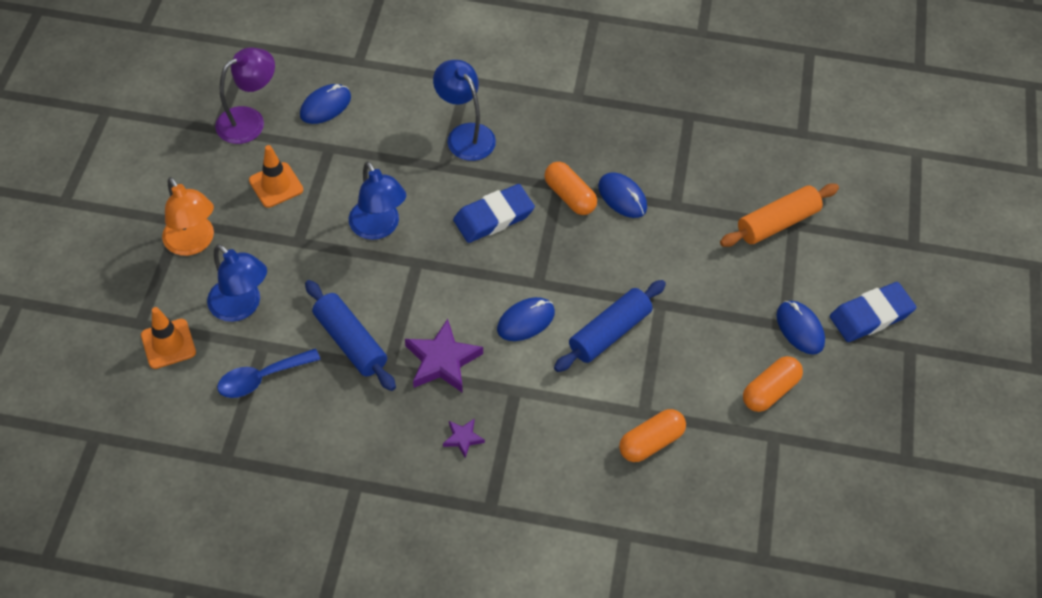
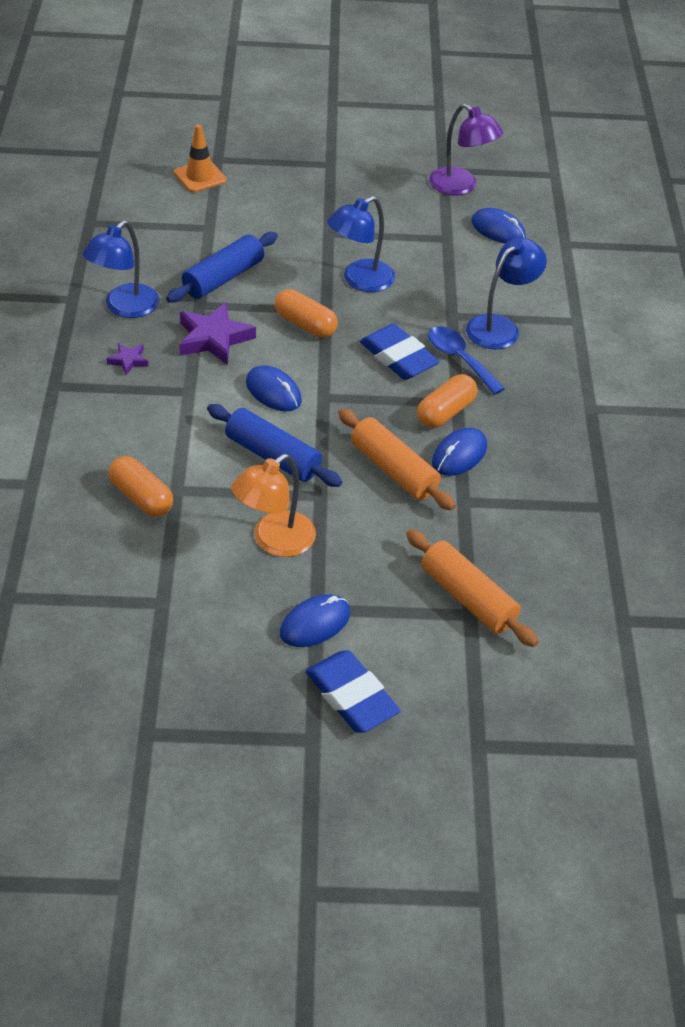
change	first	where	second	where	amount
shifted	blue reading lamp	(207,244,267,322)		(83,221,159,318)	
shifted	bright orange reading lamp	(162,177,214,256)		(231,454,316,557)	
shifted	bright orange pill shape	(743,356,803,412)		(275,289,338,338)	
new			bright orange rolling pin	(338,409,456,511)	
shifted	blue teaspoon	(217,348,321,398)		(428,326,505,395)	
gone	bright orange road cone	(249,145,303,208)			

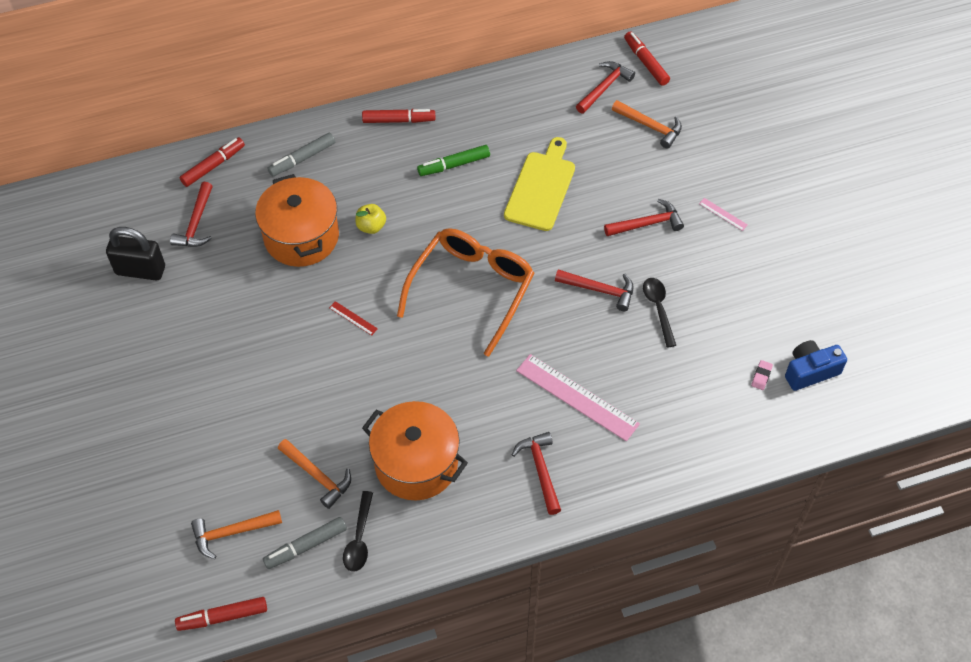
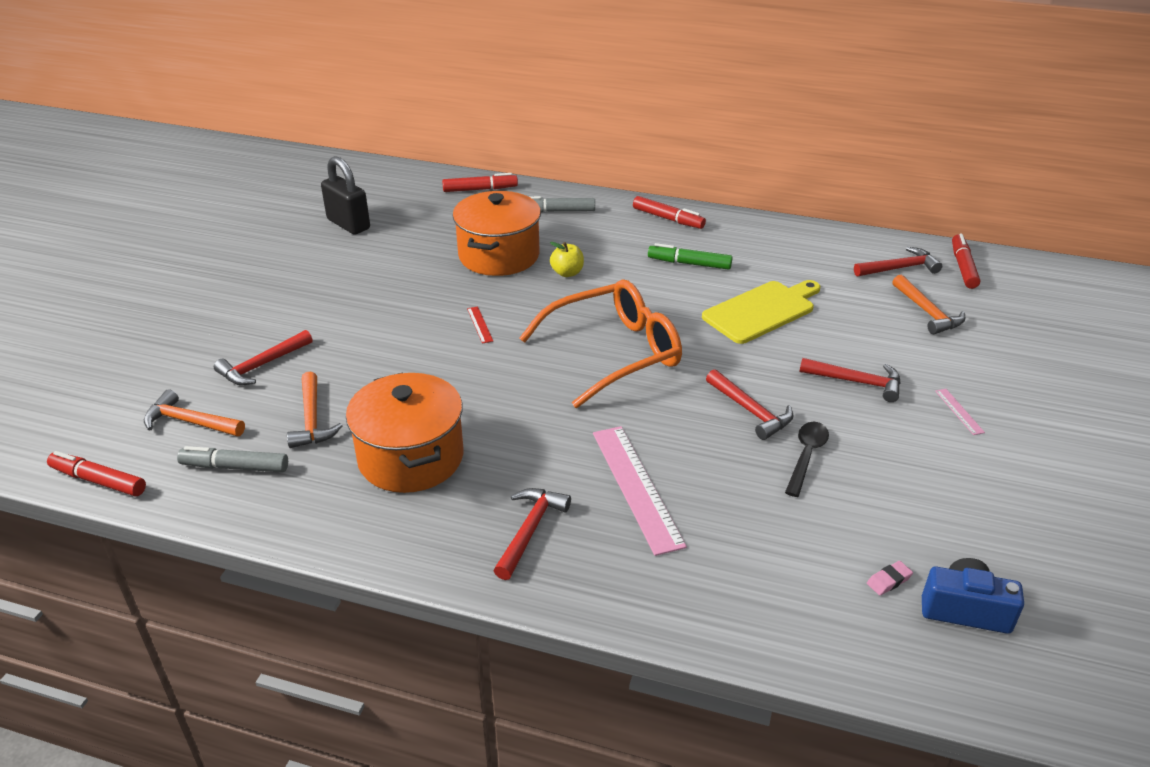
change	first	where	second	where	amount
shifted	red hammer	(170,182,213,247)		(214,330,313,385)	
gone	jet-black teaspoon	(343,491,373,572)			

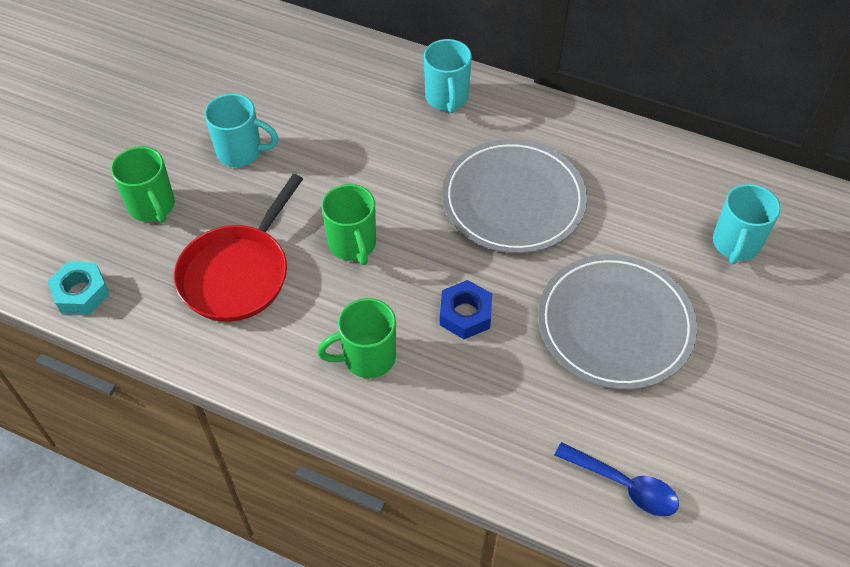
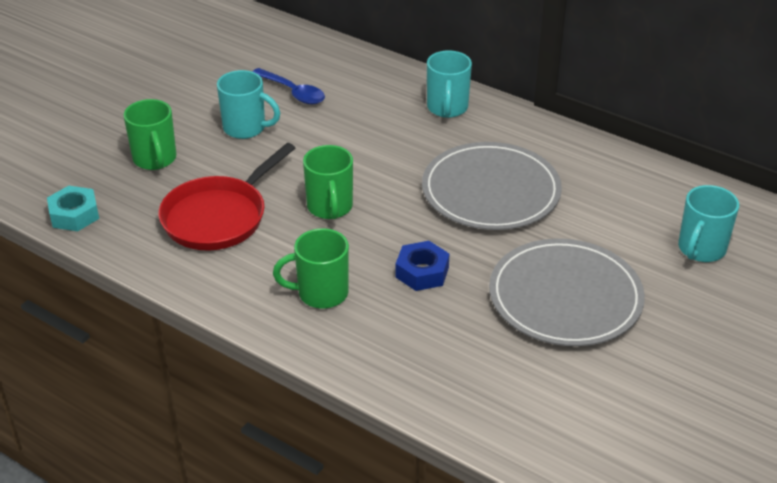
change	first	where	second	where	amount
shifted	blue teaspoon	(555,442,679,516)		(252,68,325,104)	

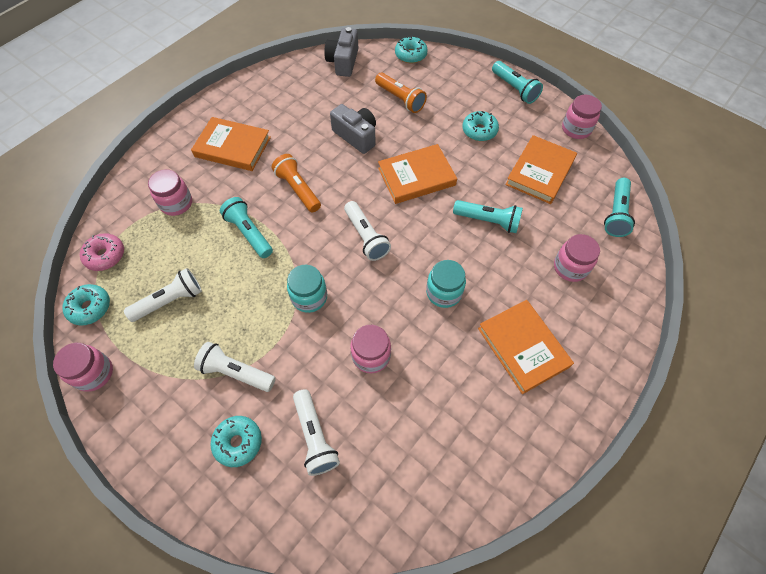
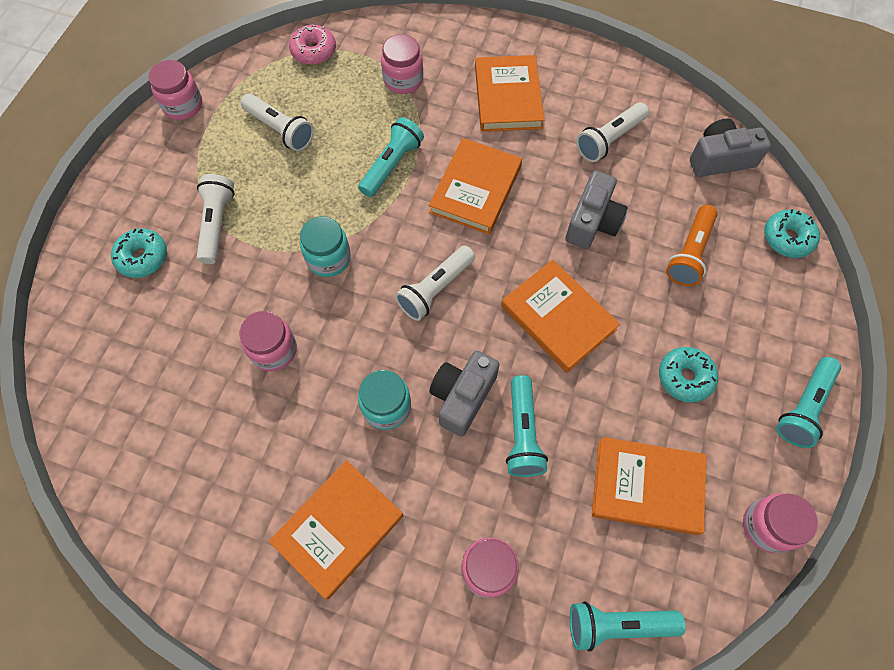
change	first	where	second	where	amount
swapped	bright orange torch	(272,154,321,212)	bright orange hardback	(429,138,522,235)	
new			grey camera	(429,351,500,437)	
shifted	snow-white torch	(293,389,340,476)		(576,103,649,162)	
gone	turquoise donut	(62,284,110,326)			

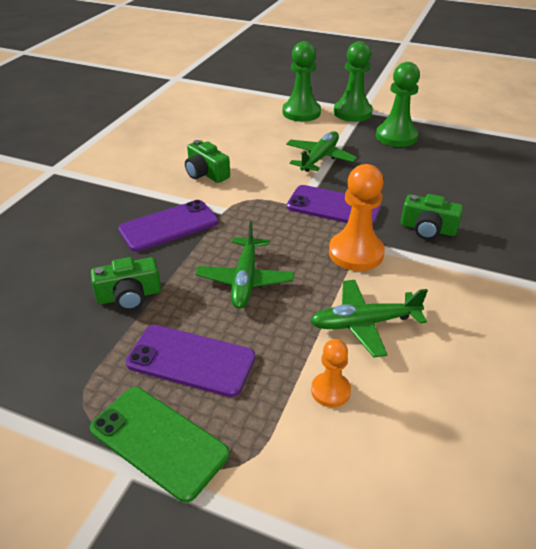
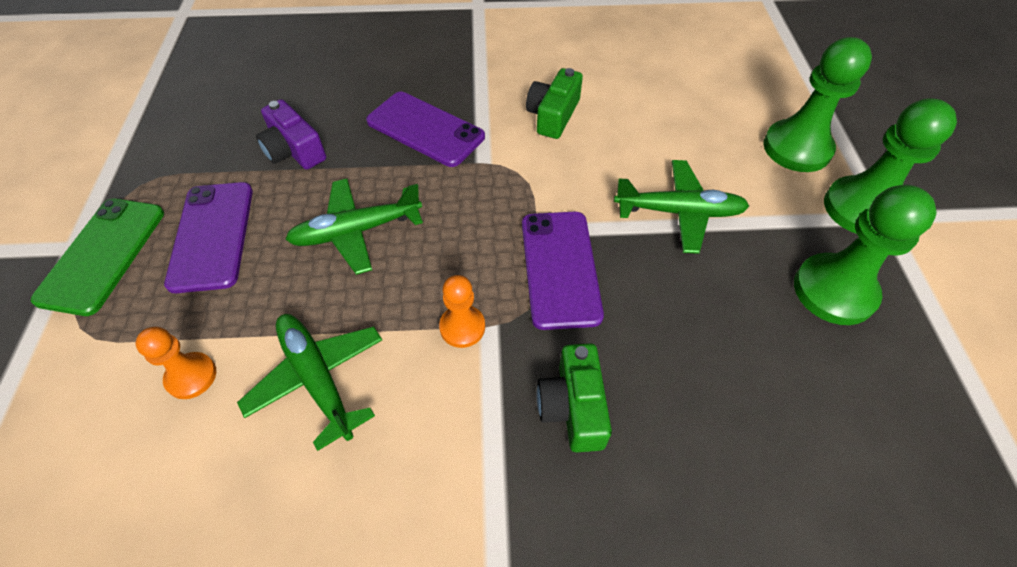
change	first	where	second	where	amount
repainted	leaf-green camera	(91,257,161,311)	royal purple camera	(256,99,326,170)	
scaled	bright orange pawn	(329,164,385,271)		(439,275,485,348)	x0.56

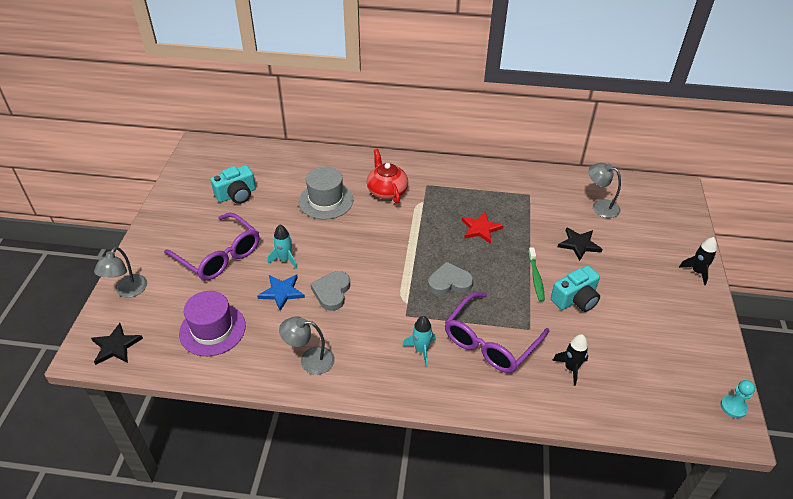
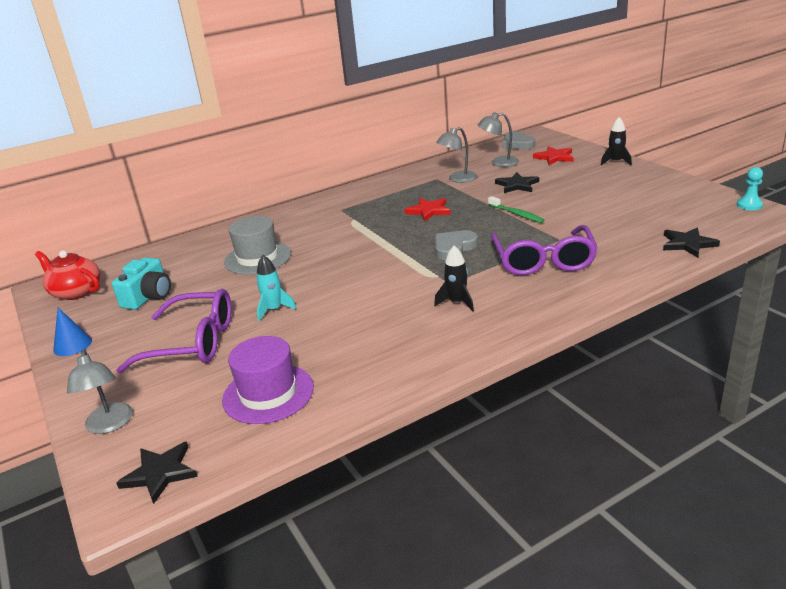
change	first	where	second	where	amount
shifted	red teapot	(367,149,408,204)		(35,251,100,300)	
new			blue cone shape	(53,308,92,356)	
shifted	jet-black toy rocket	(552,334,588,386)		(434,245,474,312)	
shifted	grey reading lamp	(279,316,335,375)		(436,127,477,183)	
shifted	grey love heart	(311,271,350,311)		(502,131,535,150)	
new			red star shape	(533,146,573,165)	
new			jet-black star shape	(663,228,720,257)	
gone	blue star shape	(257,274,305,311)			
gone	turquoise toy rocket	(403,316,436,366)			
gone	turquoise camera	(551,265,600,312)			

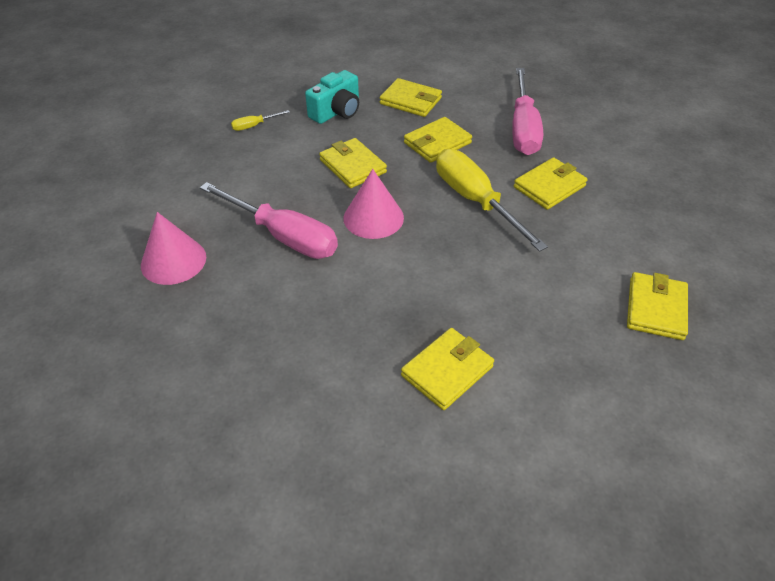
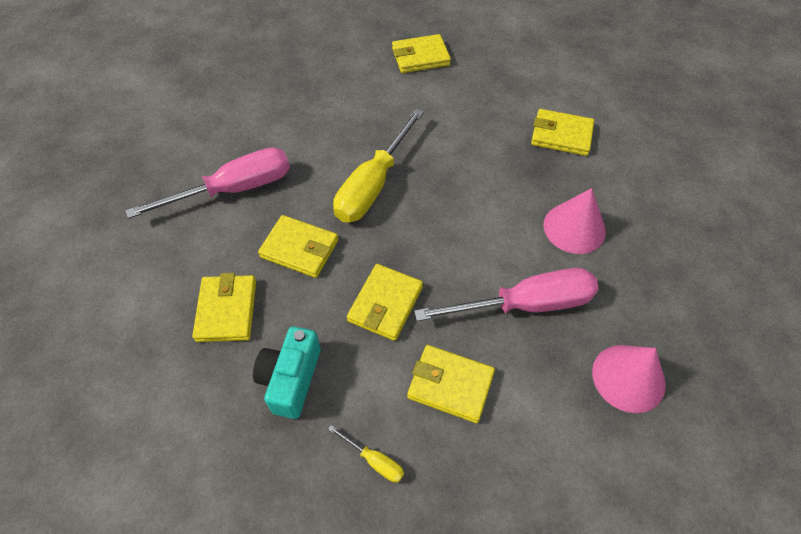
change	first	where	second	where	amount
rotated	turquoise camera	(305,70,359,124)		(253,326,321,419)	90 degrees counterclockwise
shifted	yellow billfold	(514,157,588,210)		(407,345,495,423)	
rotated	rosy flat screwdriver	(200,182,338,259)		(414,268,598,321)	75 degrees clockwise
shifted	rosy cone shape	(343,169,404,239)		(543,188,606,254)	

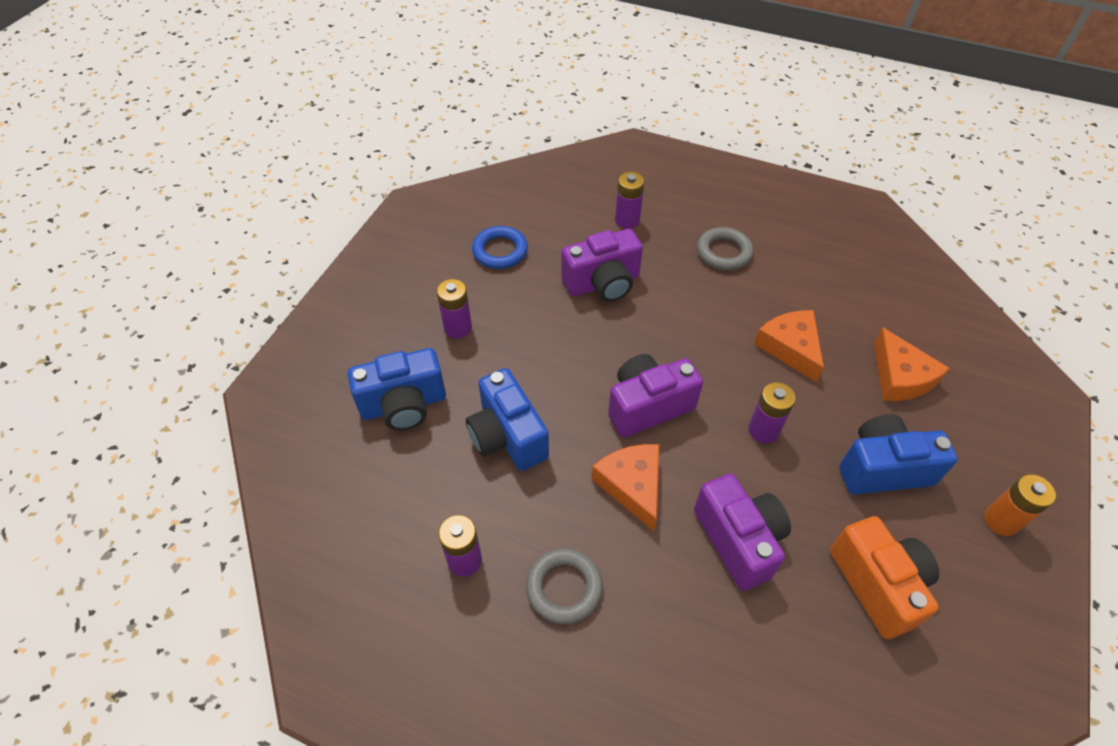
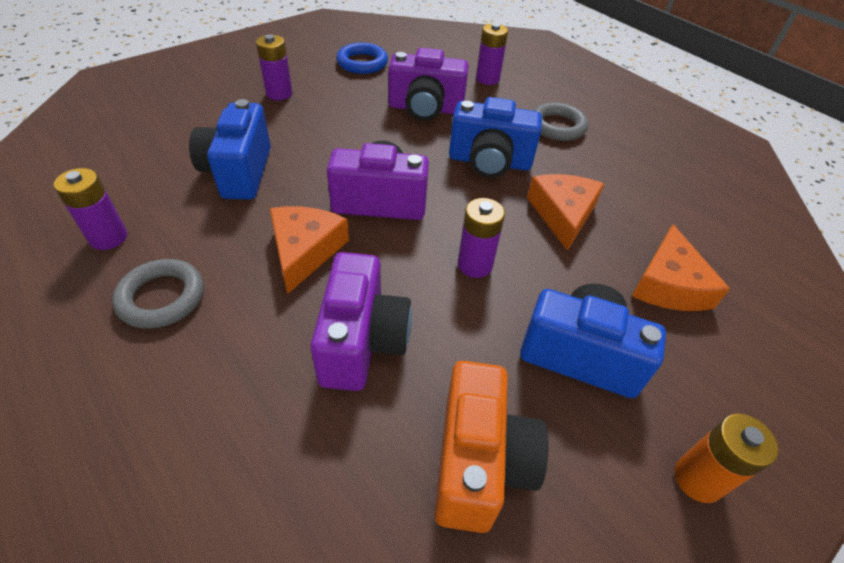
change	first	where	second	where	amount
shifted	blue camera	(348,348,446,430)		(449,97,542,178)	

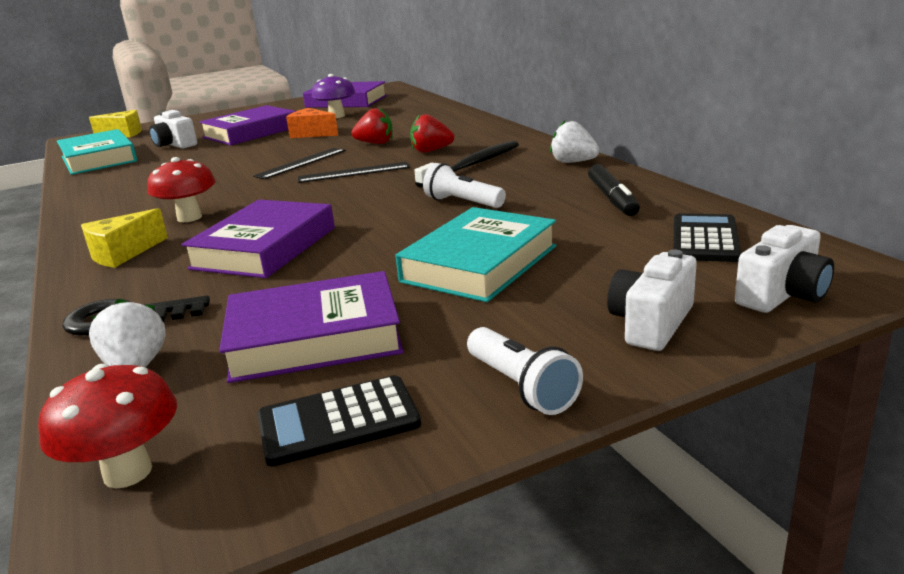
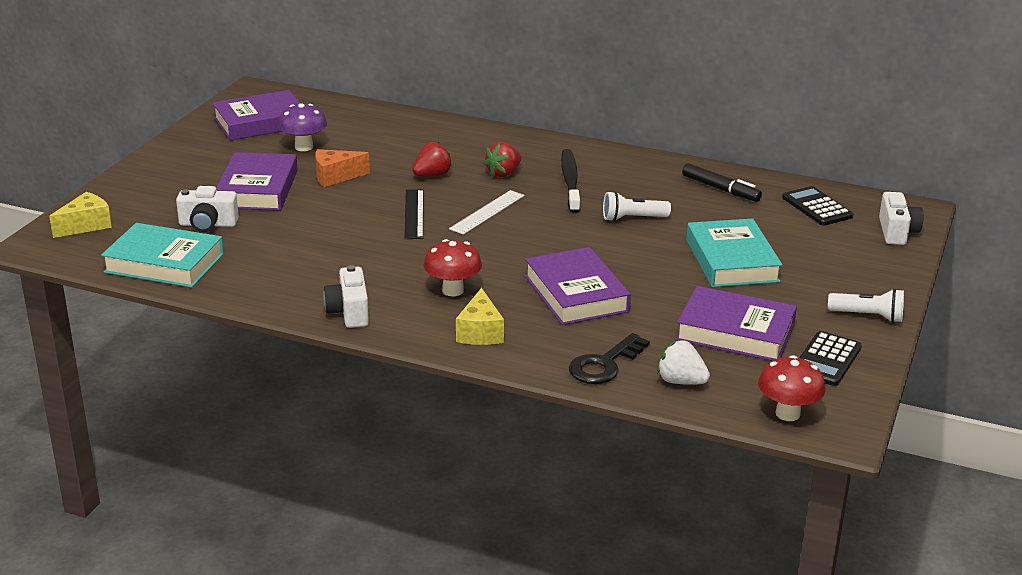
change	first	where	second	where	amount
shifted	snow-white camera	(607,250,697,351)		(323,265,369,328)	
repainted	jet-black ruler	(298,162,410,183)	snow-white ruler	(449,190,525,235)	
rotated	royal purple hardback	(219,271,404,383)		(676,286,797,361)	75 degrees clockwise
gone	snow-white berry	(550,120,599,163)			

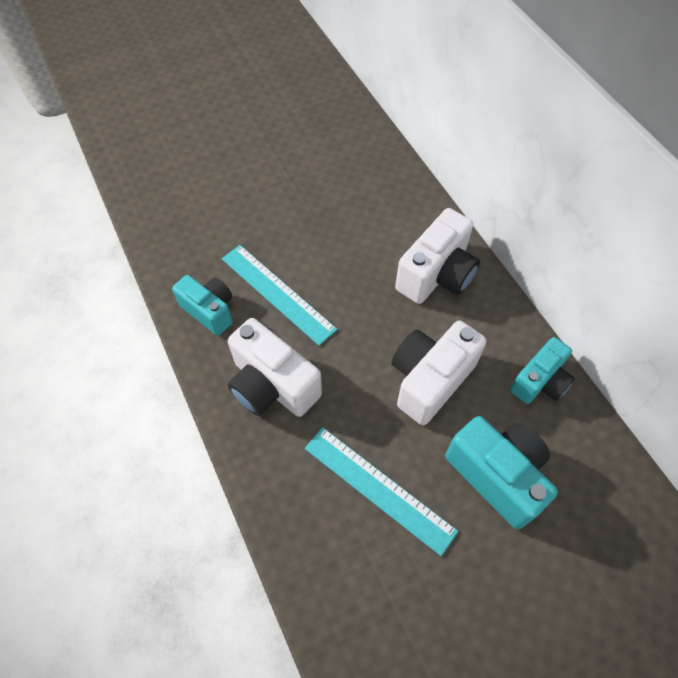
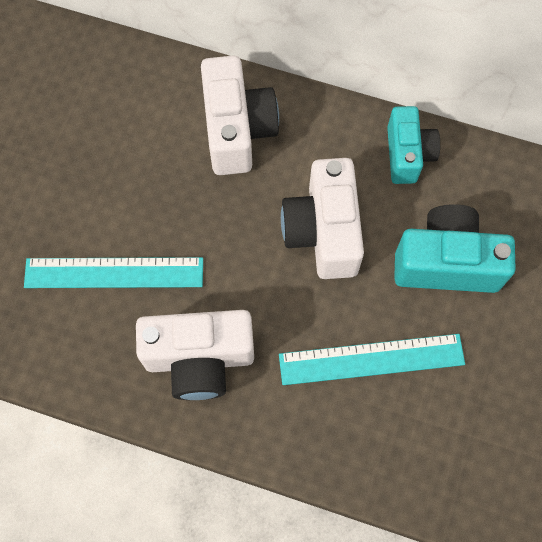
change	first	where	second	where	amount
gone	turquoise camera	(172,275,232,336)			

